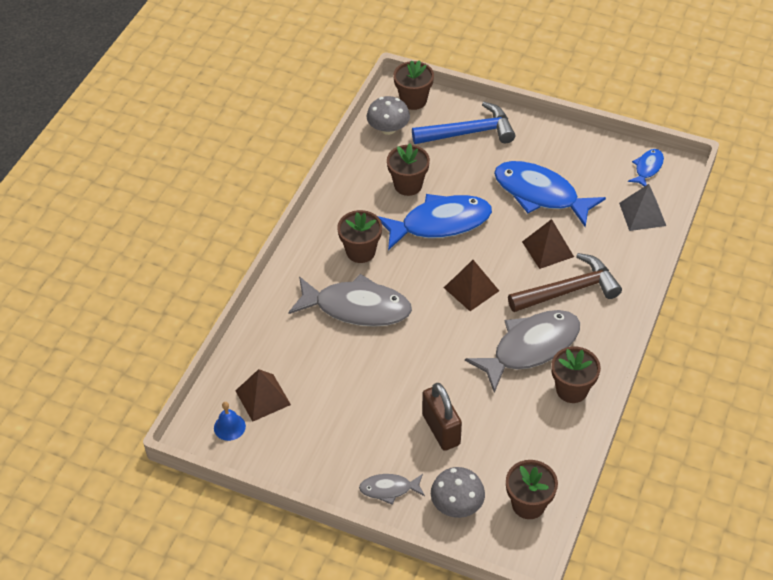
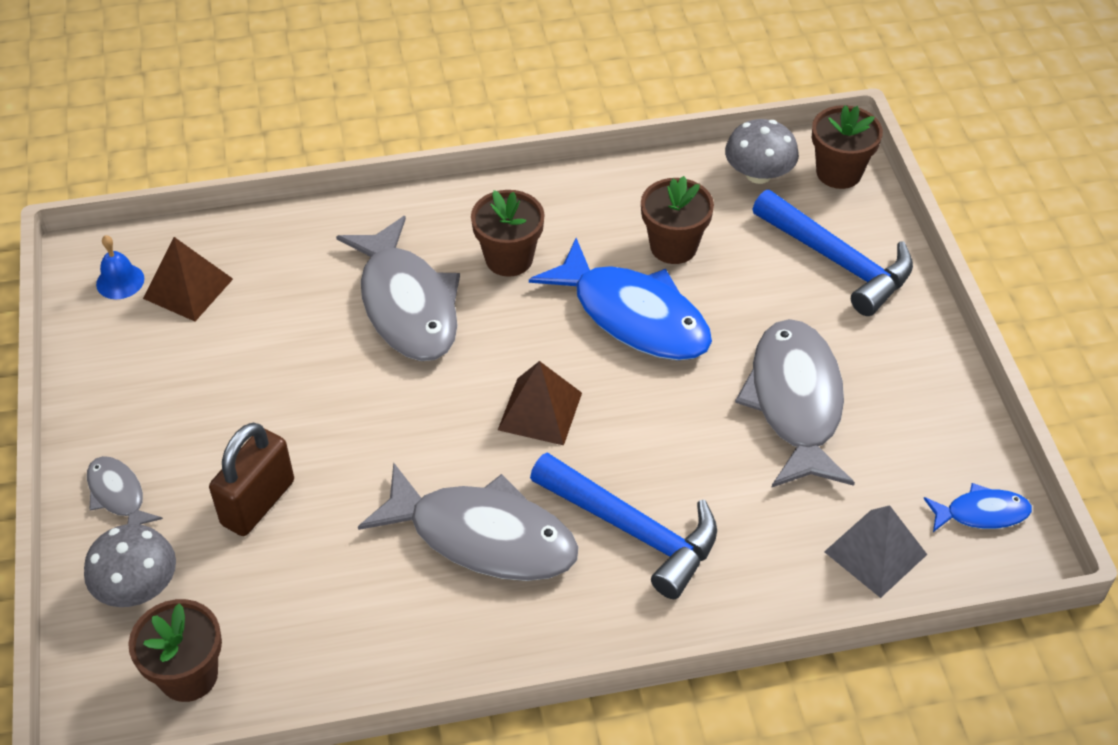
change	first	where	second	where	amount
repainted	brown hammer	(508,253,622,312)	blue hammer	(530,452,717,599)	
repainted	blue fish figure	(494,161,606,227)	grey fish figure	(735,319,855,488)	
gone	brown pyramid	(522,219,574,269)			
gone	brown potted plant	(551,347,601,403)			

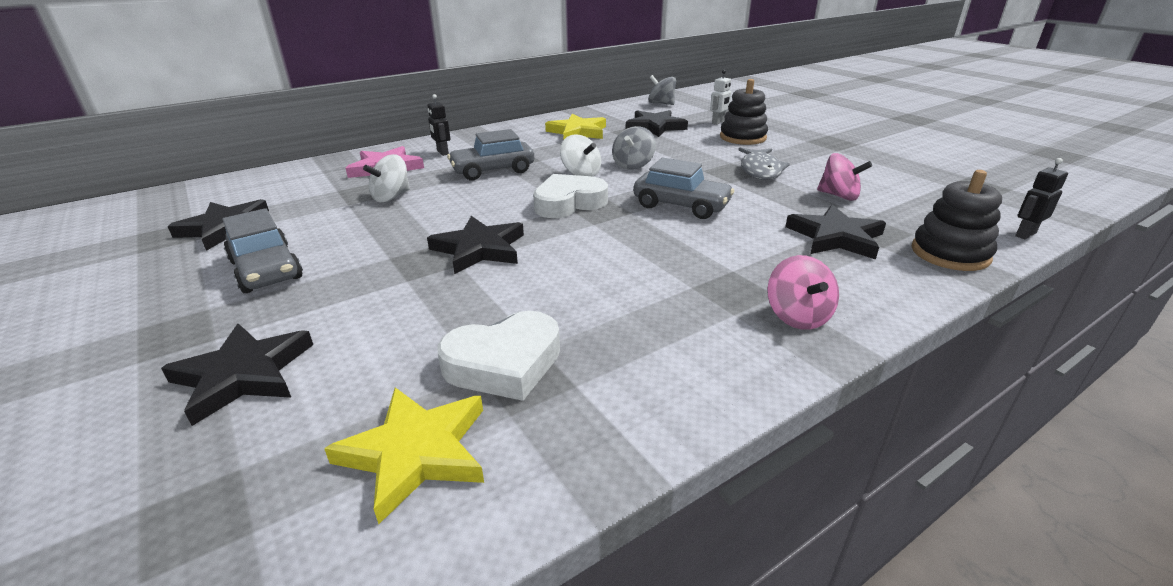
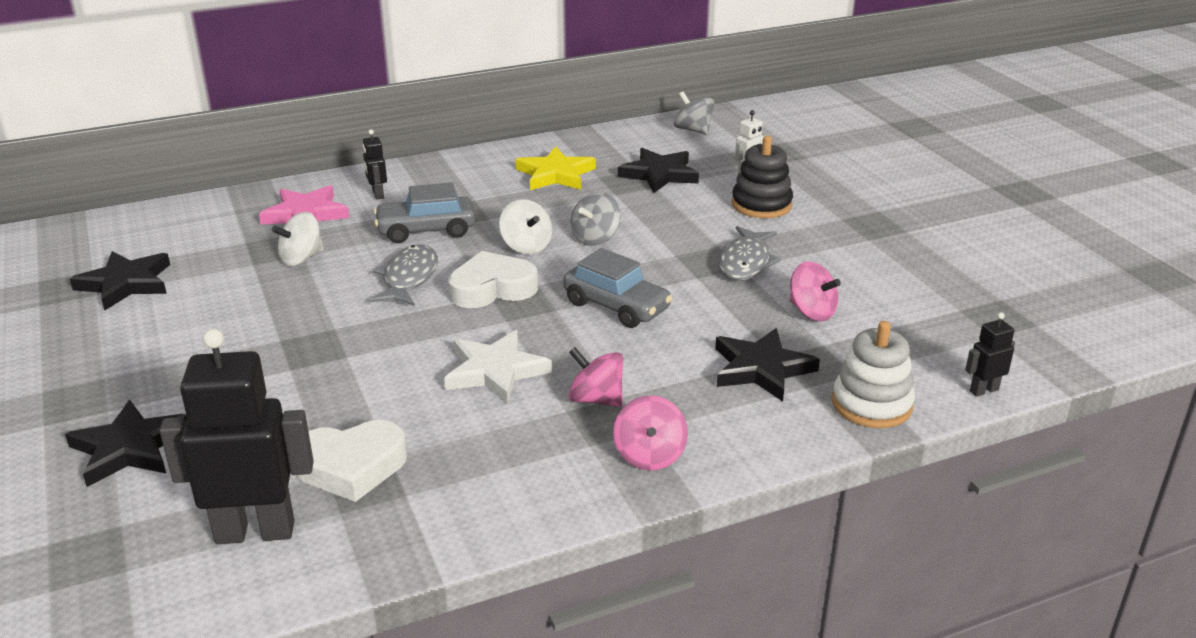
change	first	where	second	where	amount
swapped	yellow star shape	(324,387,484,524)	jet-black robot	(160,329,314,544)	
new			grey fish figure	(370,245,438,306)	
new			snow-white star shape	(444,330,552,404)	
new			rosy spinning top	(569,347,623,407)	
repainted	jet-black stacking toy	(911,170,1002,271)	snow-white stacking toy	(832,321,915,428)	
gone	grey toy car	(222,208,303,293)			
gone	jet-black star shape	(427,216,524,274)			

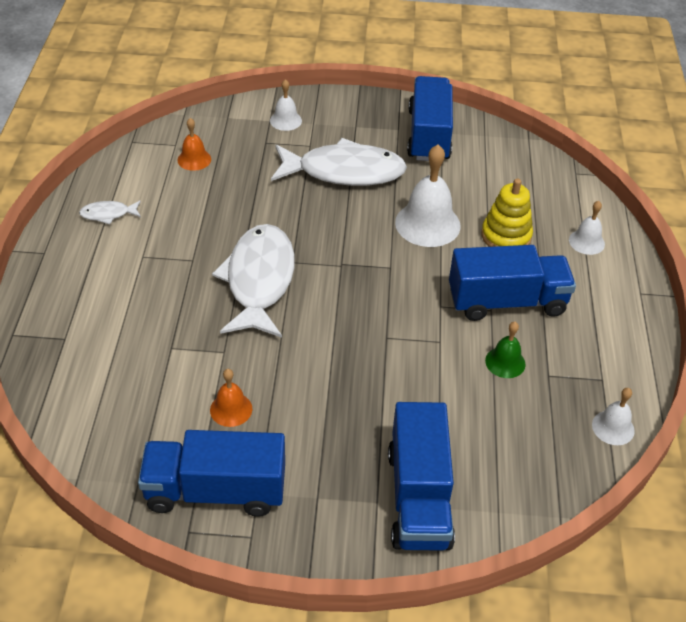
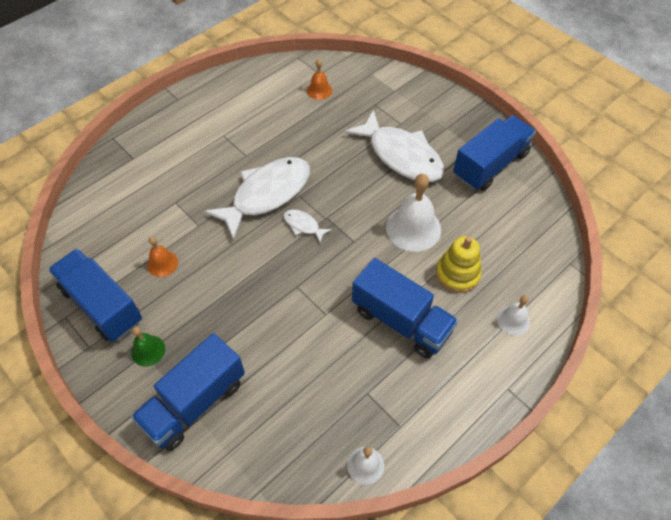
change	first	where	second	where	amount
shifted	leaf-green bell	(485,322,526,378)		(131,327,165,367)	
shifted	snow-white fish figure	(79,200,141,224)		(284,209,332,242)	
gone	snow-white bell	(270,79,302,131)			

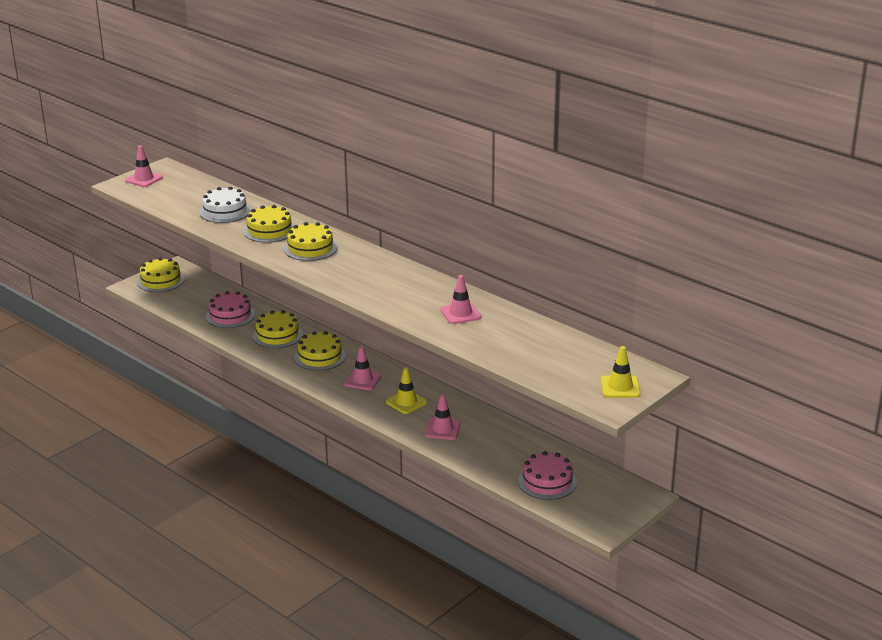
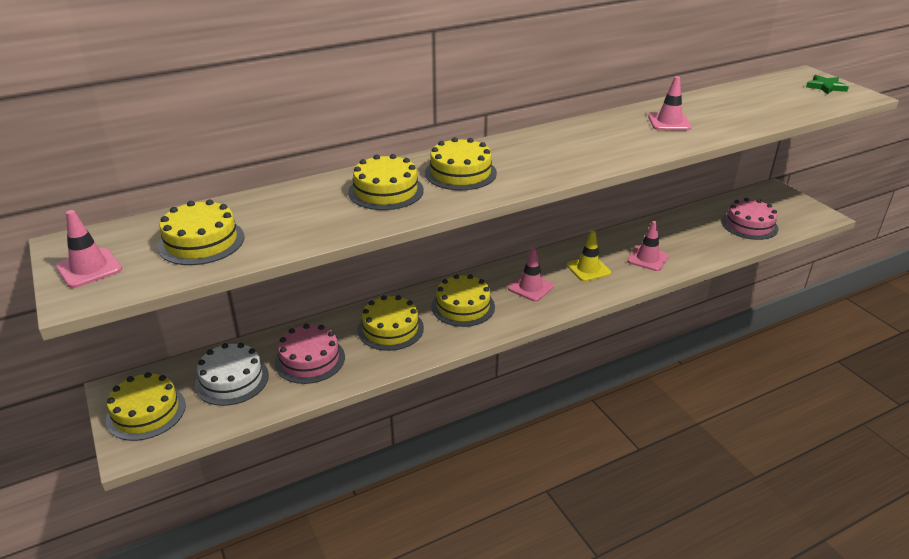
change	first	where	second	where	amount
new			yellow layer cake	(157,200,245,265)	
shifted	snow-white layer cake	(199,187,251,223)		(195,343,269,406)	
swapped	yellow road cone	(601,346,641,398)	leaf-green star shape	(806,75,849,95)	

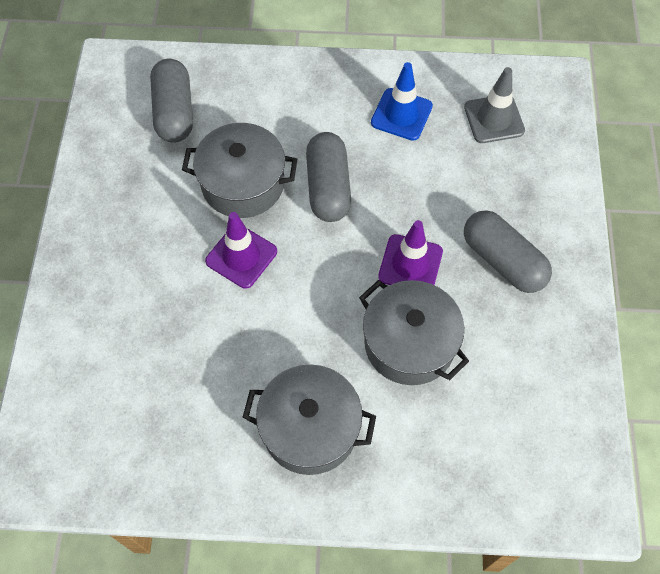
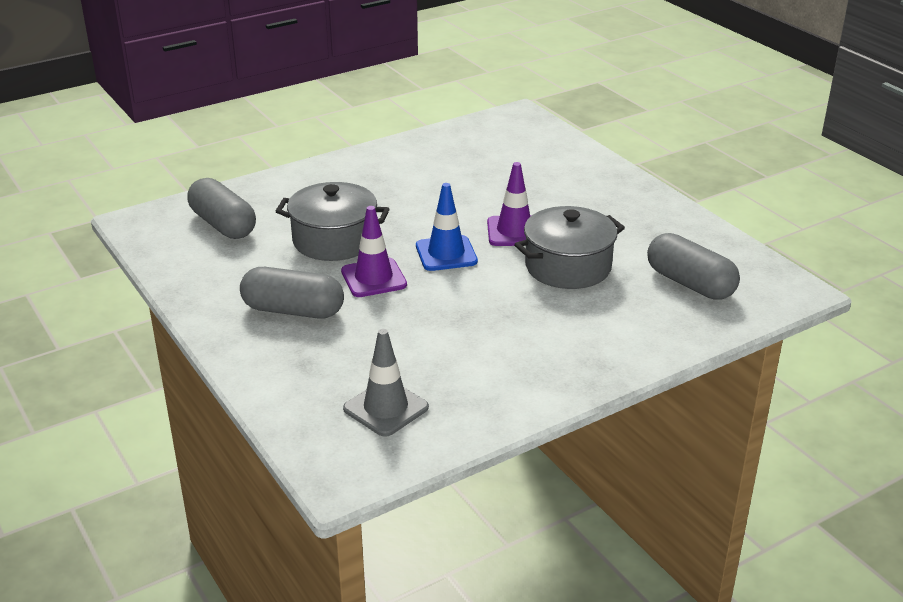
change	first	where	second	where	amount
shifted	grey pill shape	(306,132,351,222)		(188,178,256,239)	
shifted	blue road cone	(371,62,433,141)		(416,183,478,271)	
gone	grey stockpot	(243,364,376,475)			

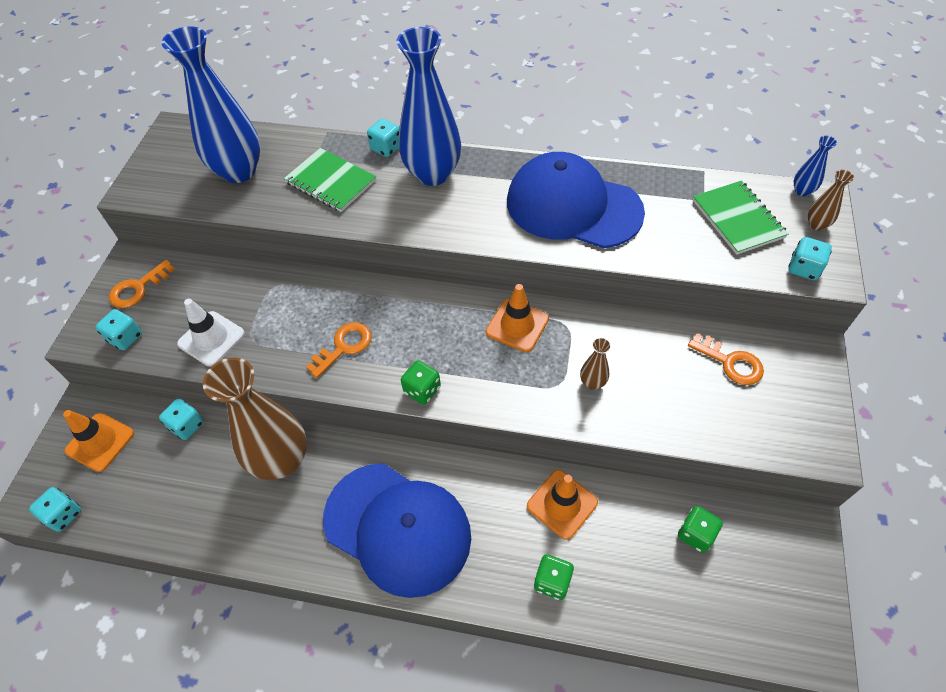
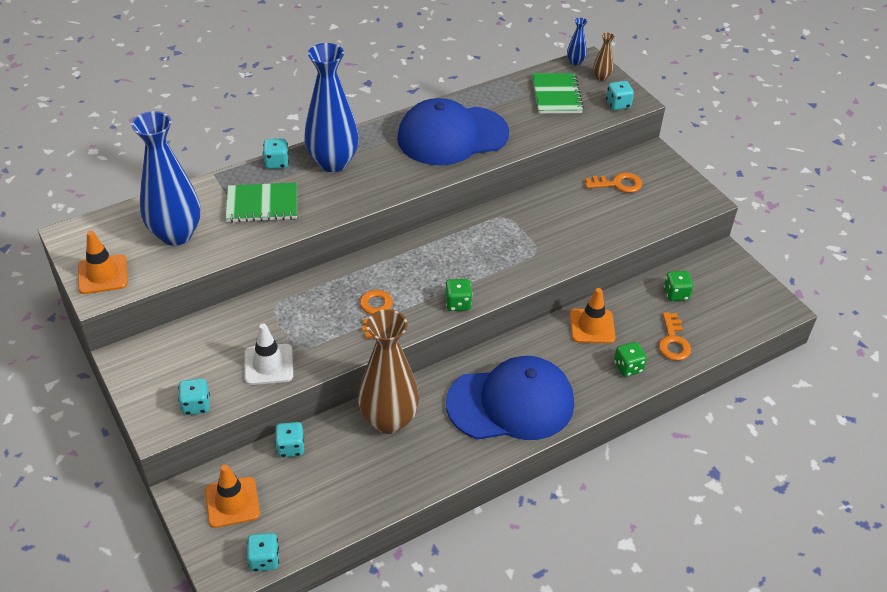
change	first	where	second	where	amount
shifted	bright orange road cone	(486,284,549,352)		(78,231,128,294)	
rotated	leaf-green exercise book	(692,181,788,255)		(532,73,584,113)	60 degrees clockwise
shifted	bright orange key	(109,260,175,308)		(659,312,691,361)	
gone	brown flower vase	(580,337,611,390)			

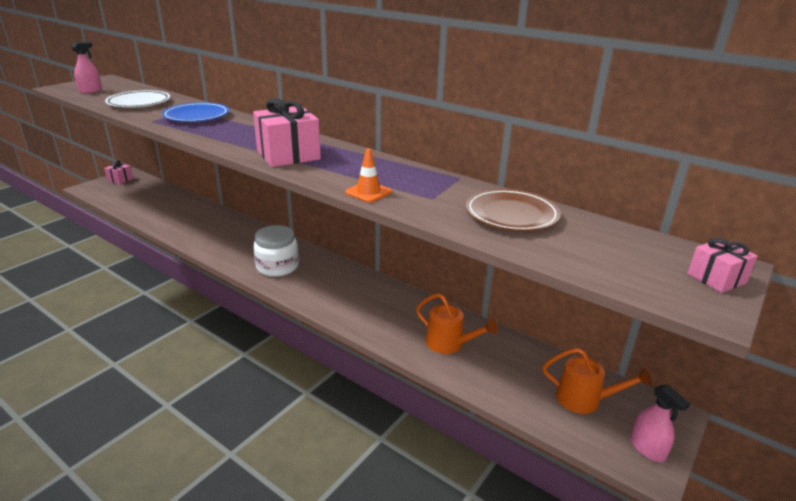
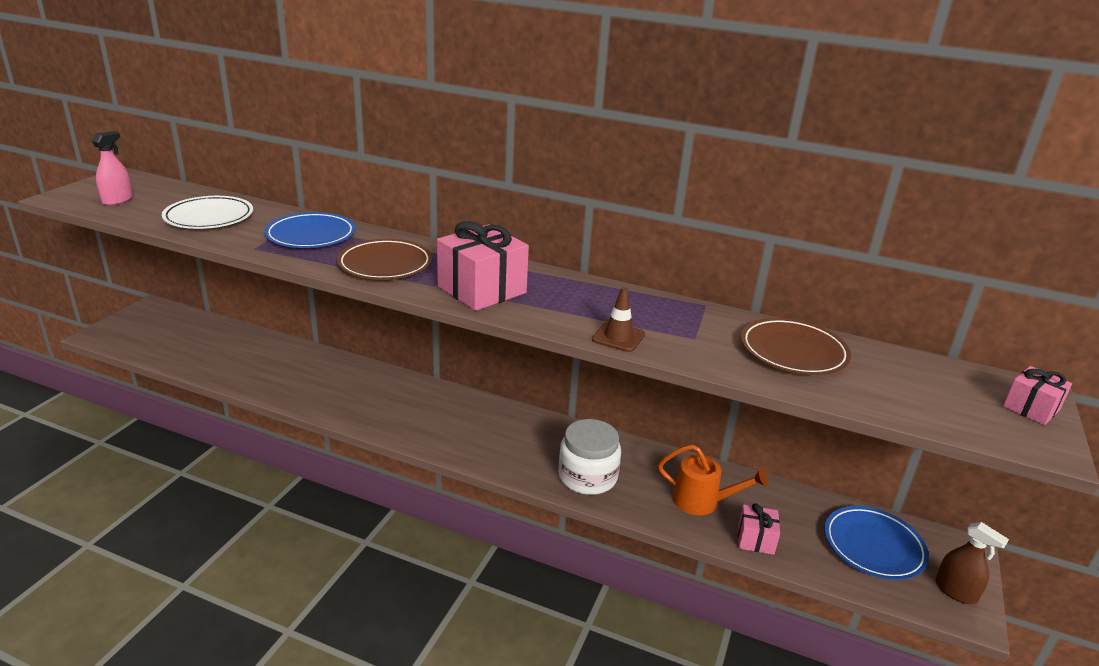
change	first	where	second	where	amount
new			brown plate	(337,239,432,280)	
shifted	snow-white jar	(253,225,299,277)		(558,419,621,495)	
repainted	bright orange road cone	(345,149,392,203)	brown road cone	(592,287,645,352)	
shifted	rosy wrapped gift	(104,160,133,184)		(738,504,780,555)	
swapped	bright orange watering can	(542,348,652,414)	blue plate	(824,506,929,580)	
repainted	rosy spray bottle	(630,385,690,462)	brown spray bottle	(935,522,1009,604)	

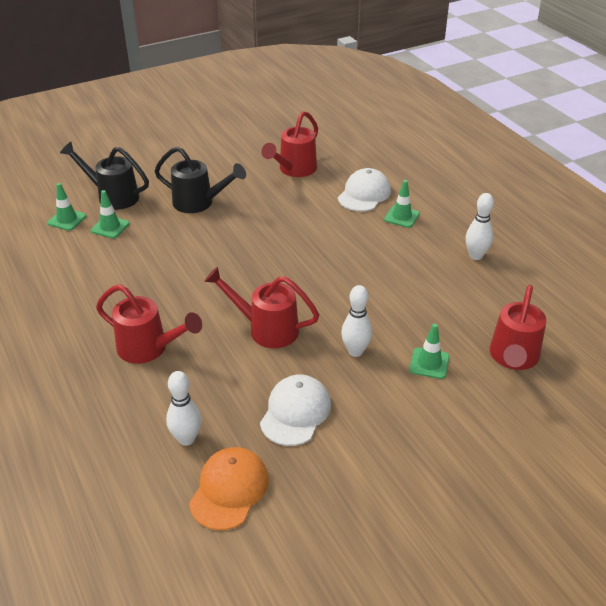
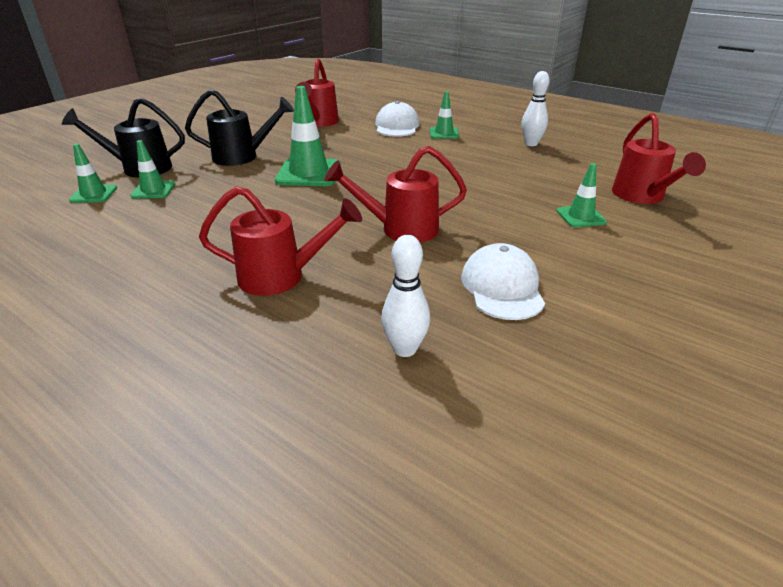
change	first	where	second	where	amount
new			leaf-green road cone	(275,86,341,186)	
gone	bright orange baseball cap	(189,447,269,530)			
gone	snow-white skittle	(341,285,372,357)			

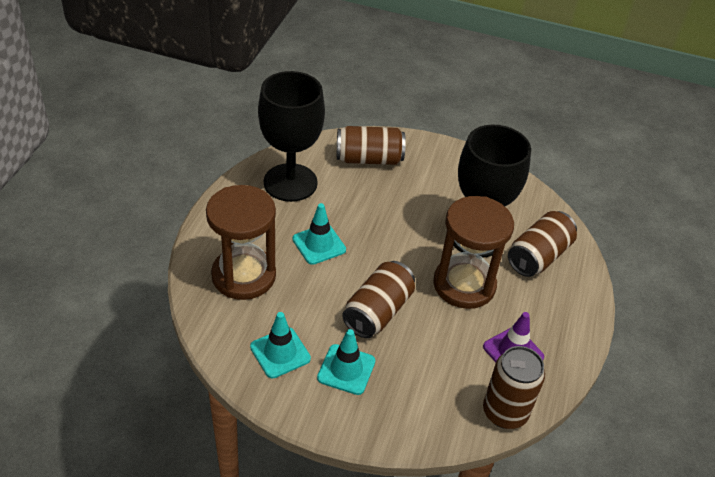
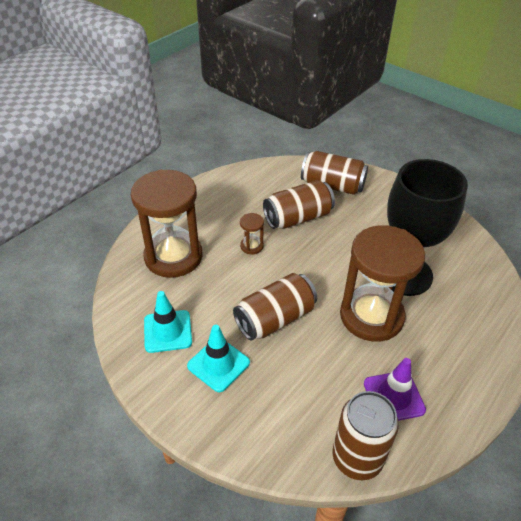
change	first	where	second	where	amount
swapped	turquoise road cone	(293,203,346,265)	brown hourglass	(240,213,264,254)	
shifted	brown soda can	(508,211,577,277)		(263,180,335,229)	
gone	jet-black goblet	(258,71,325,202)			

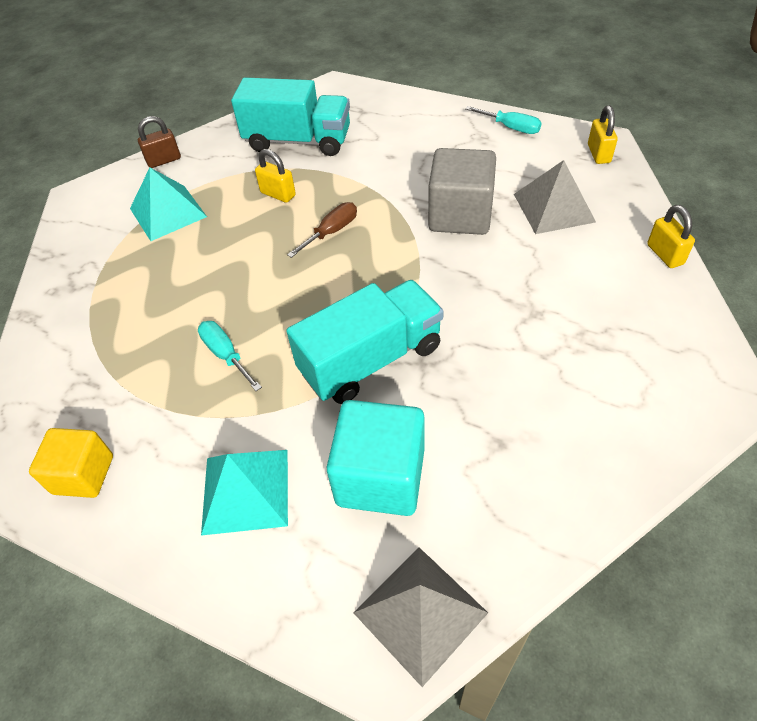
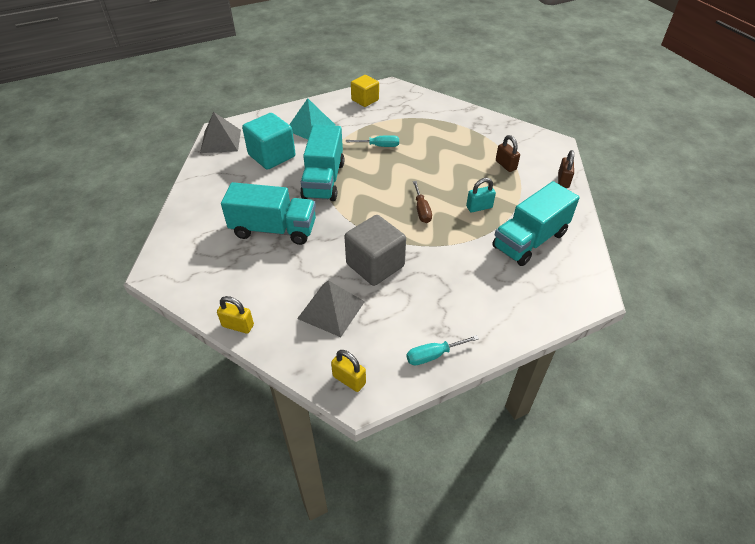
change	first	where	second	where	amount
new			turquoise toy truck	(221,182,316,245)	
repainted	yellow small lock	(255,149,296,203)	turquoise small lock	(466,178,496,212)	
swapped	turquoise pyramid	(130,168,207,241)	brown small lock	(496,135,520,172)	

